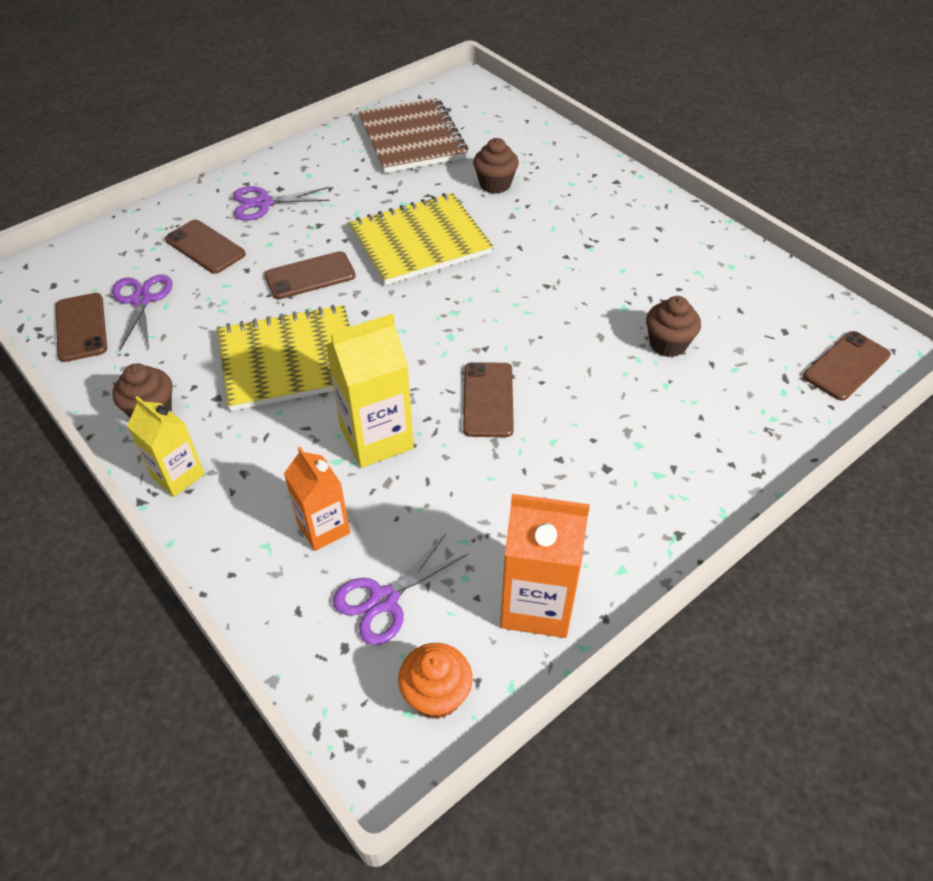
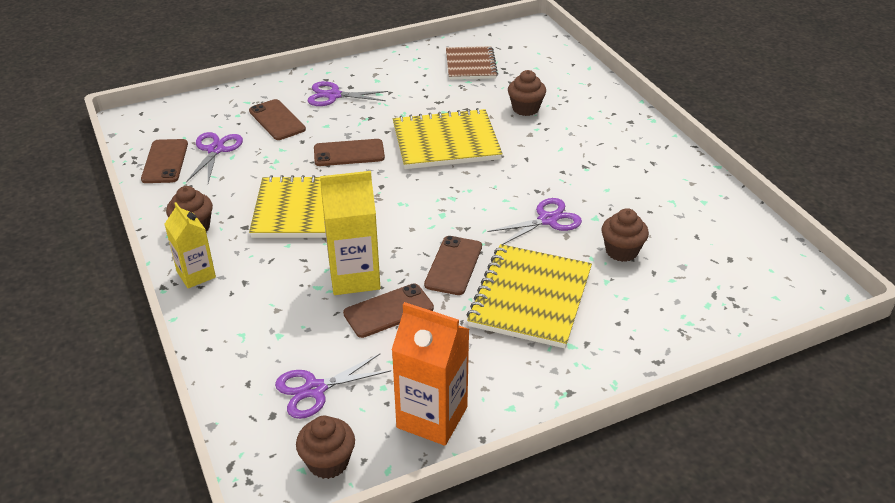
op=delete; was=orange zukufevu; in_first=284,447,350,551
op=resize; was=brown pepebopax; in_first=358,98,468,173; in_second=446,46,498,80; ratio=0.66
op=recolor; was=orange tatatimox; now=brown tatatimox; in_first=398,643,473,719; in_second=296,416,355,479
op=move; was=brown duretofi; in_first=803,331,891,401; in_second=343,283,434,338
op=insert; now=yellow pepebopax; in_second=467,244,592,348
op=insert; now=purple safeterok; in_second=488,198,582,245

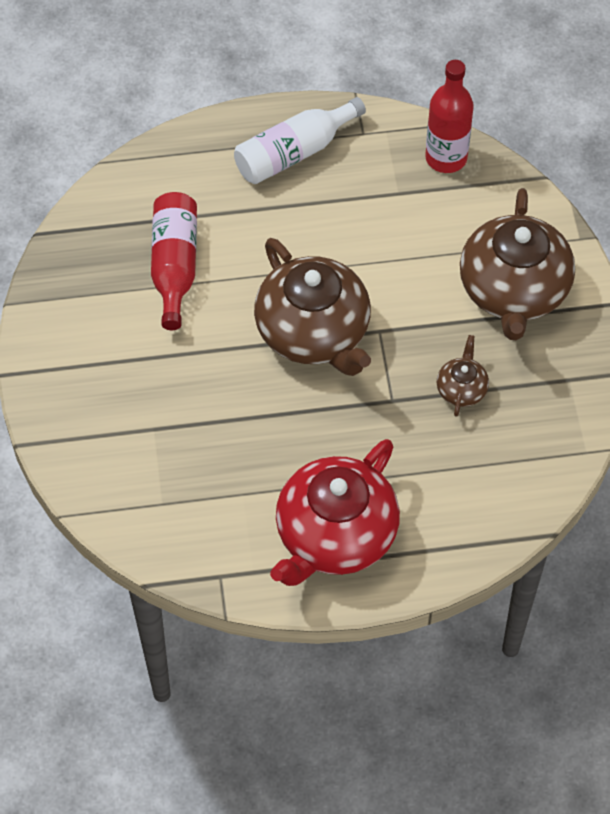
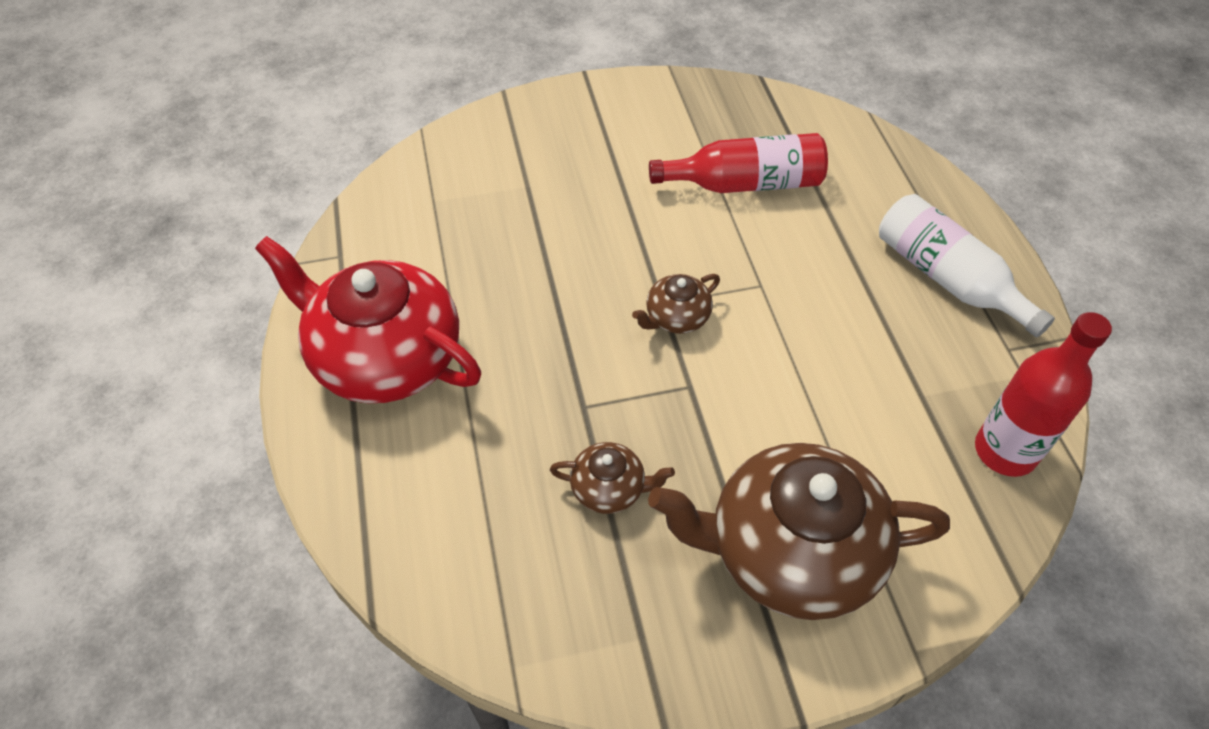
op=resize; was=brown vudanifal; in_first=254,238,371,376; in_second=632,274,720,334; ratio=0.44

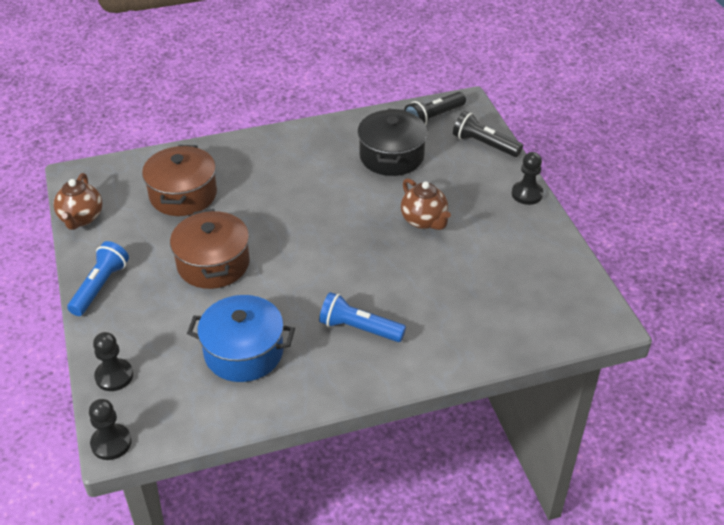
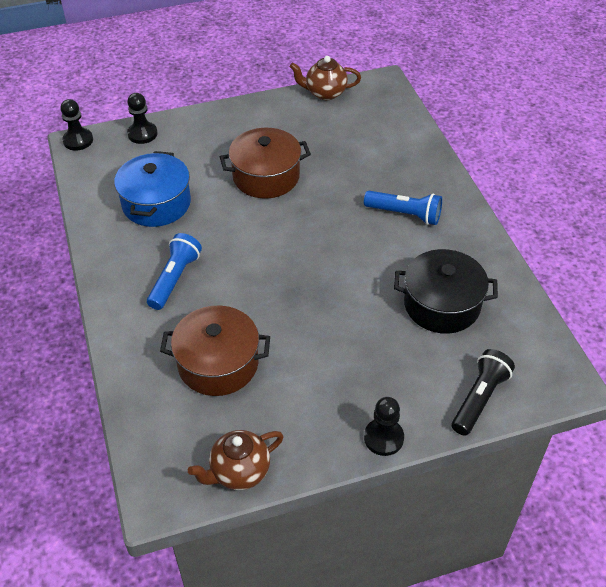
op=move; was=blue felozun; in_first=67,241,129,316; in_second=364,191,442,225
op=move; was=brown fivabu; in_first=142,145,217,216; in_second=160,306,270,396
op=move; was=brown vudanifal; in_first=401,178,451,230; in_second=188,430,284,490
op=delete; was=black felozun; in_first=404,92,466,125

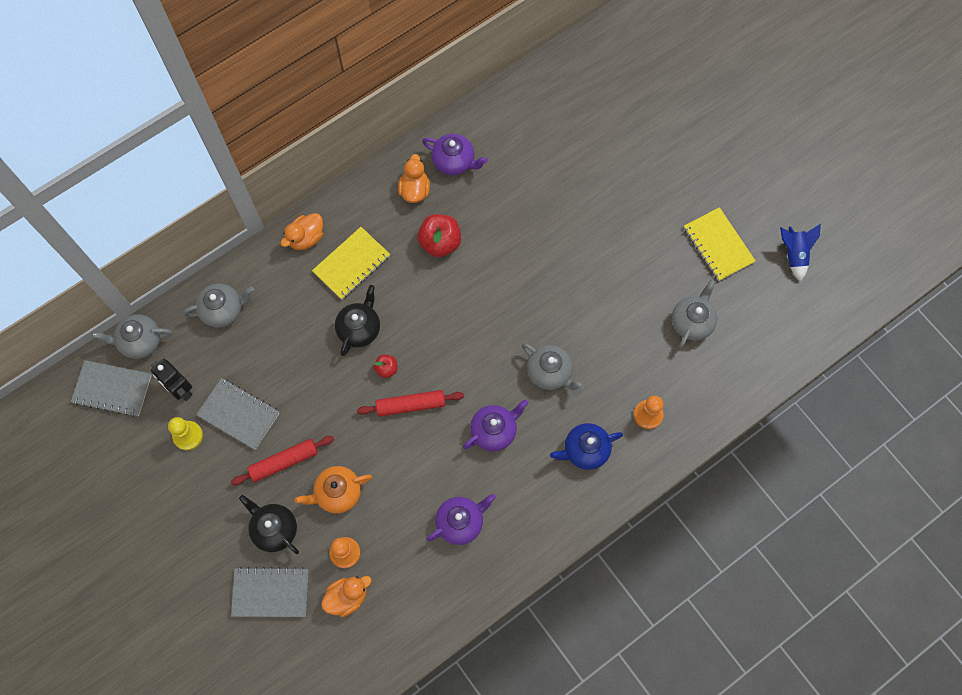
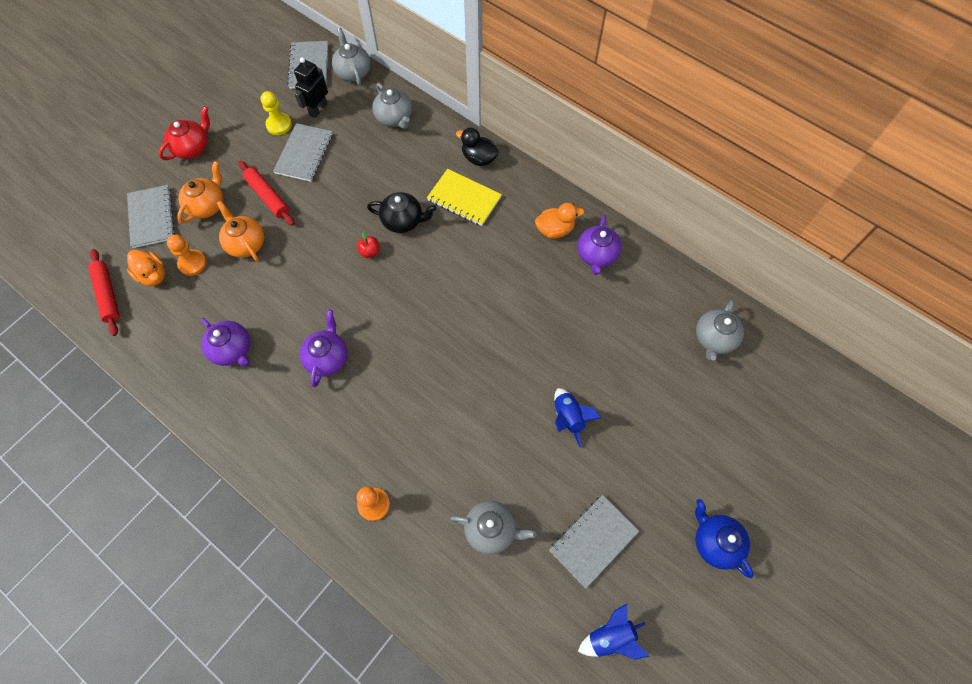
op=recolor; was=black vudanifal; now=orange vudanifal; in_first=239,495,299,554; in_second=177,161,223,224
op=recolor; was=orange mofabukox; now=black mofabukox; in_first=280,213,323,250; in_second=456,128,499,166
op=move; was=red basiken; in_first=357,390,464,417; in_second=88,249,120,336
op=delete; was=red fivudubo; in_first=417,214,461,257
op=rotate; was=purple vudanifal; in_first=463,400,528,451; in_second=300,310,347,387; clockwise=-120
op=move; was=grey vudanifal; in_first=522,343,584,390; in_second=696,300,744,361
op=move; was=blue vudanifal; in_first=550,423,623,470; in_second=695,499,754,578
op=recolor; was=yellow pepebopax; now=grey pepebopax; in_first=684,207,756,281; in_second=549,495,639,589
op=insert; now=red vudanifal; in_second=159,106,210,160
op=insert; now=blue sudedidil; in_second=554,388,601,448

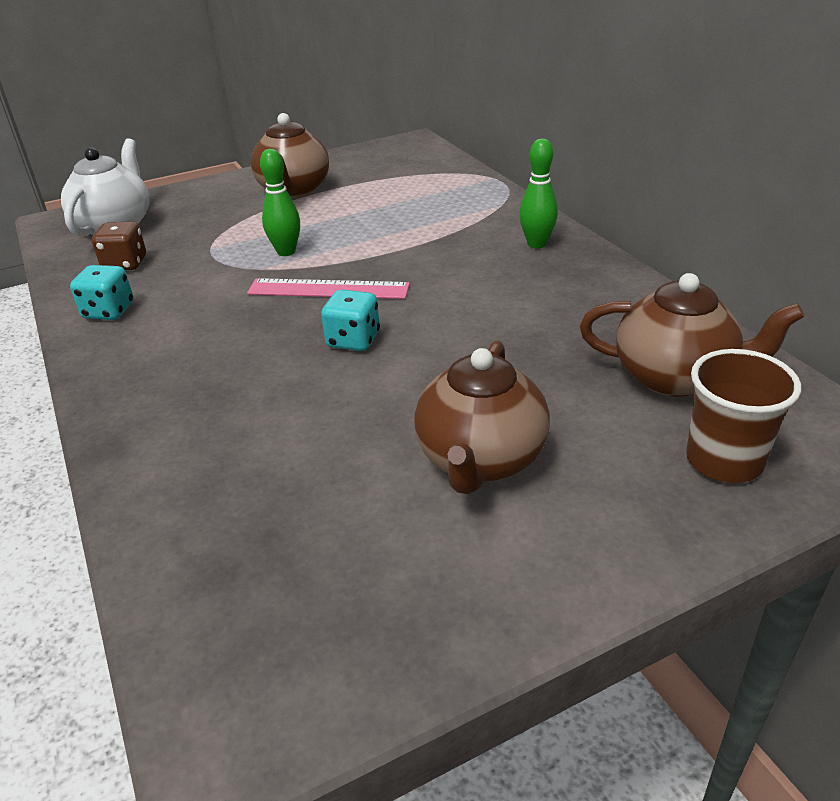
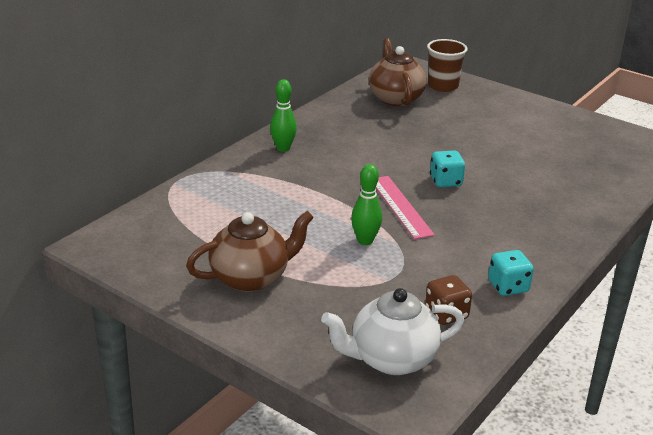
op=delete; was=brown vudanifal; in_first=414,341,550,494

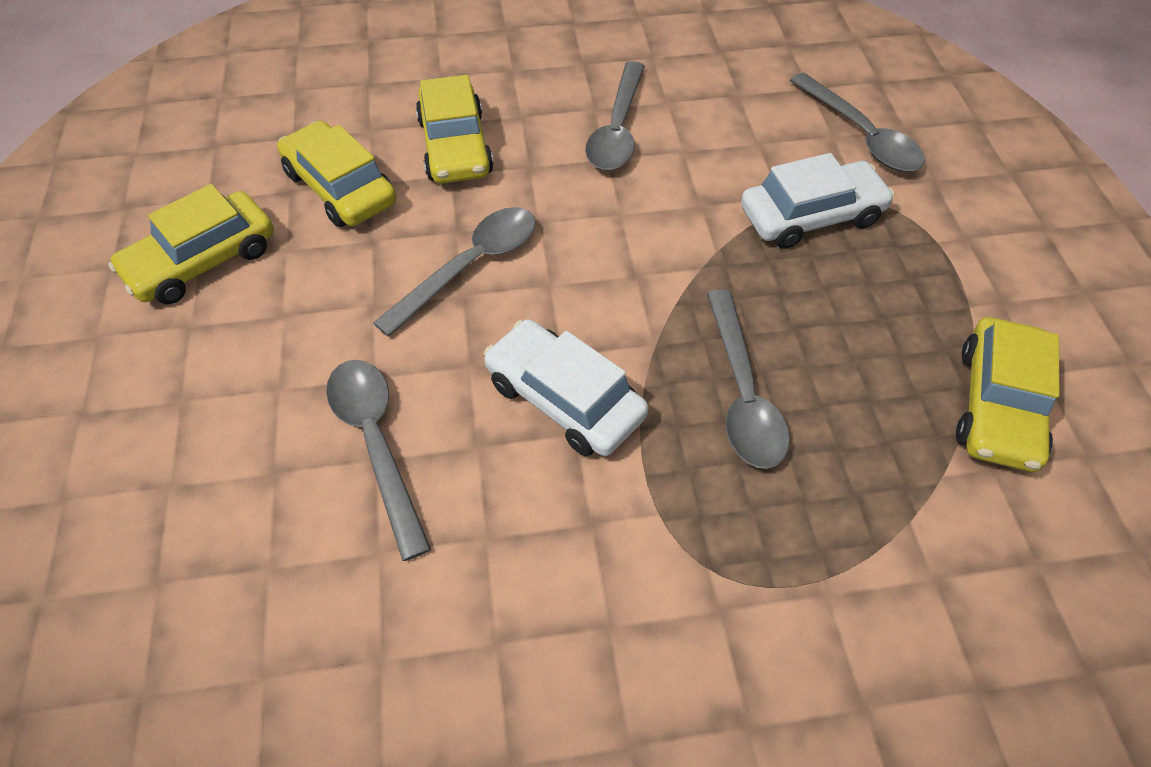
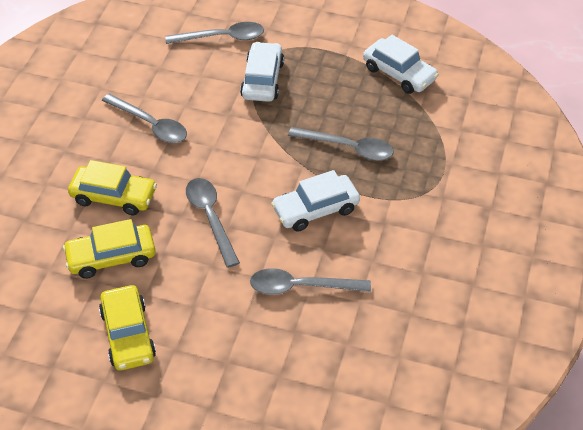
op=recolor; was=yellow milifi; now=white milifi; in_first=956,317,1059,472; in_second=363,35,439,94

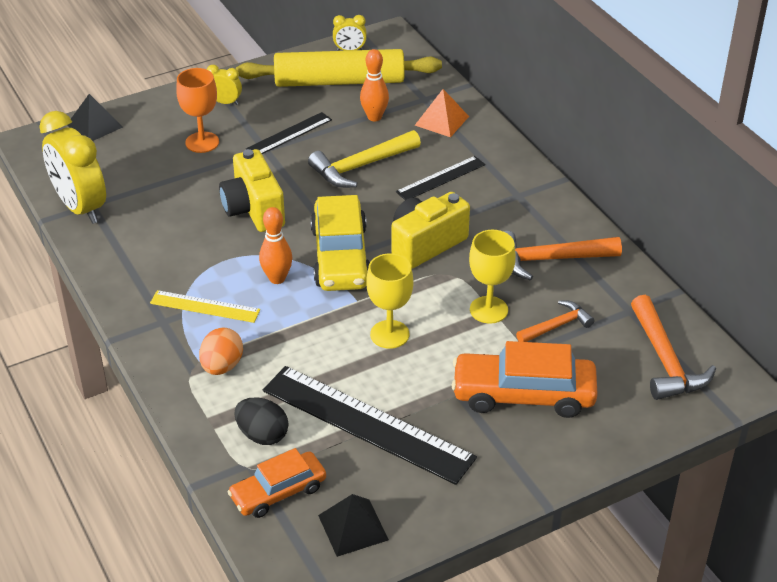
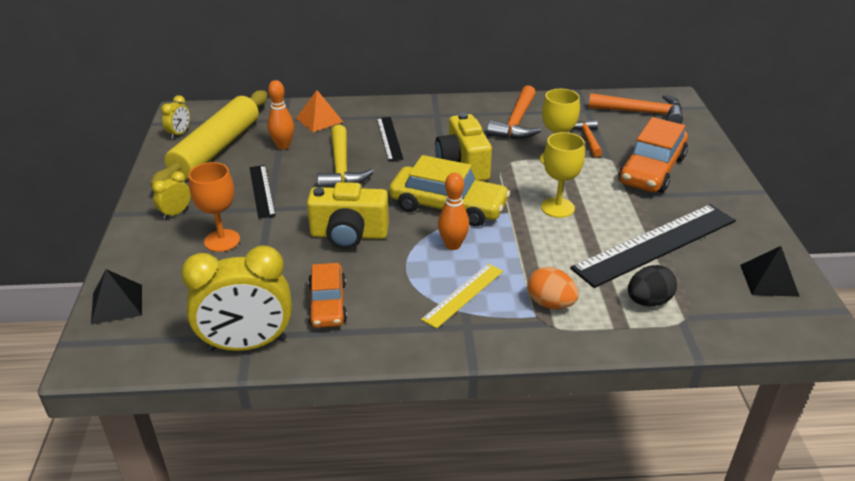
op=move; was=orange milifi; in_first=227,448,326,518; in_second=308,263,347,328

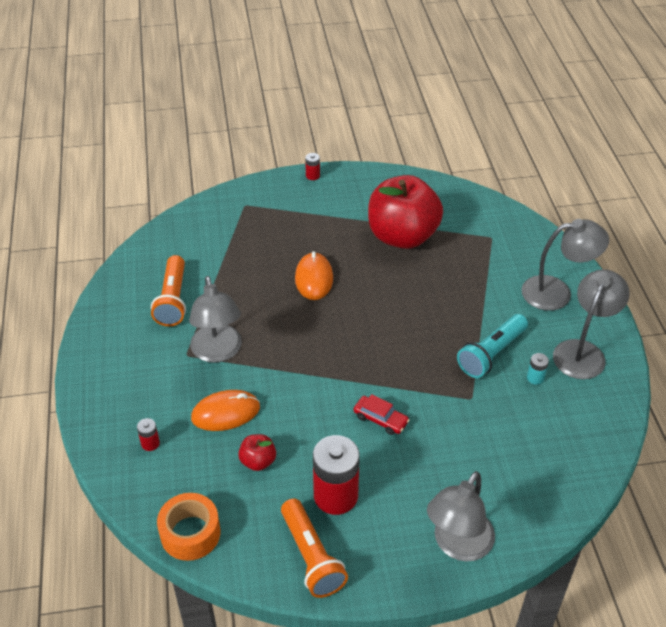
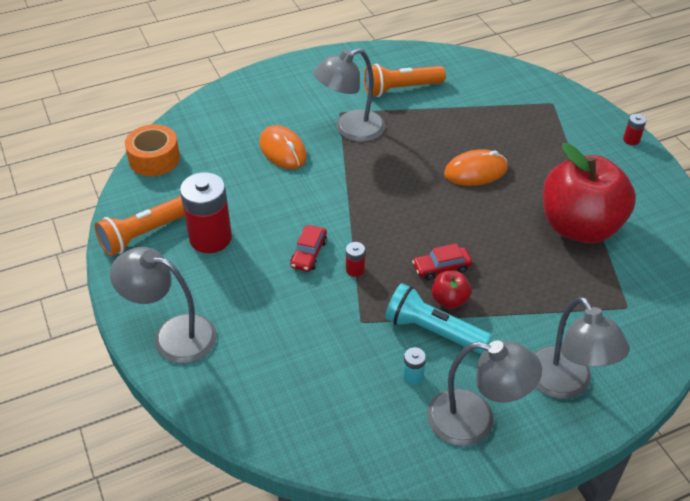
op=move; was=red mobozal; in_first=137,418,160,451; in_second=346,242,365,277
op=move; was=red fivudubo; in_first=238,434,276,471; in_second=432,271,471,309
op=insert; now=red milifi; in_second=412,243,472,280

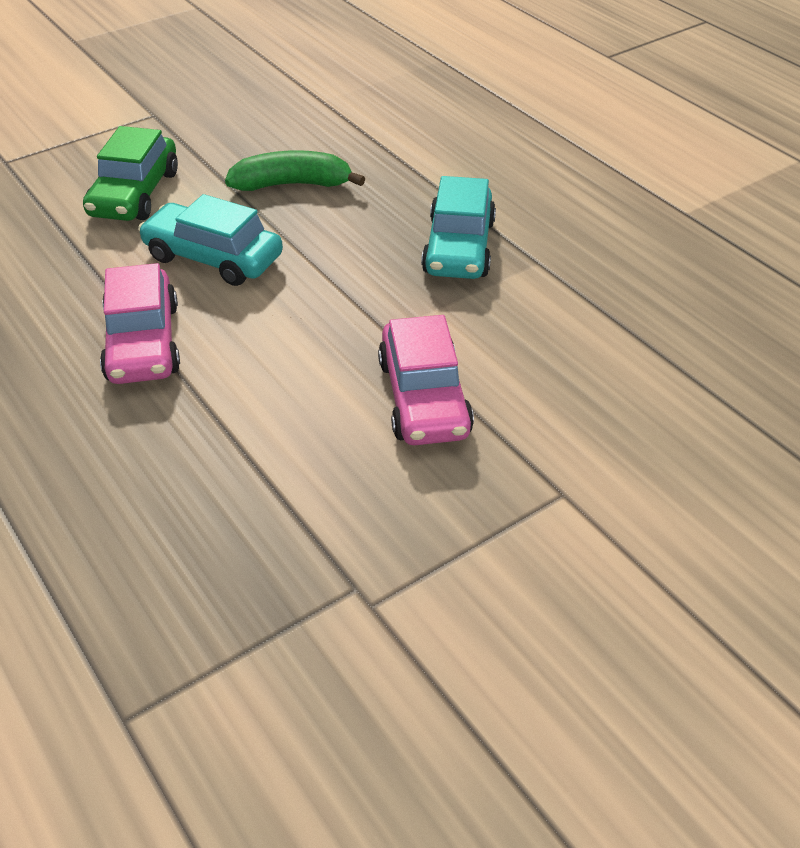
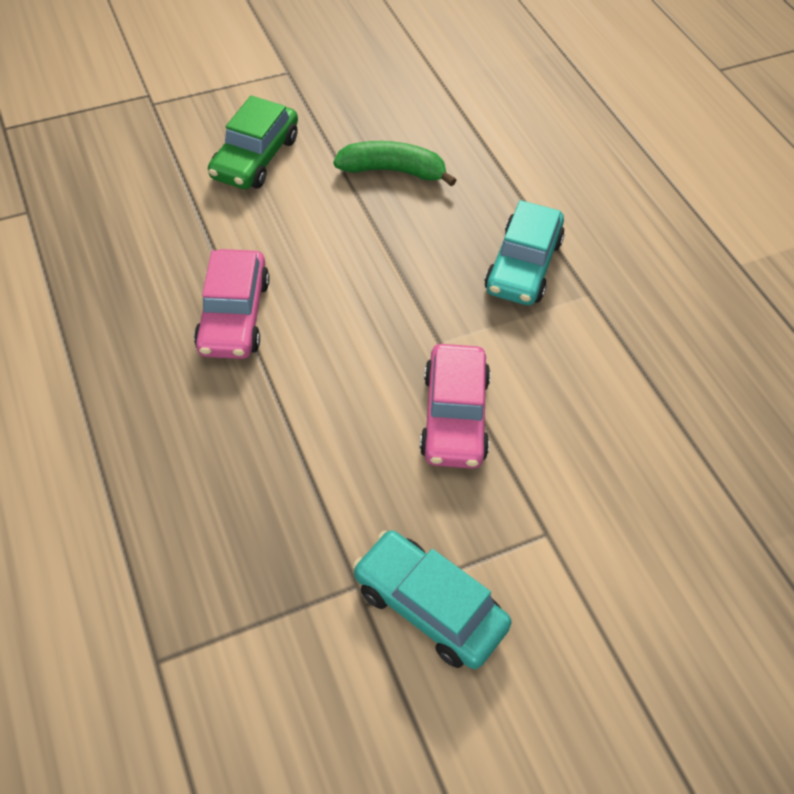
op=move; was=turquoise milifi; in_first=138,194,283,286; in_second=353,530,512,669

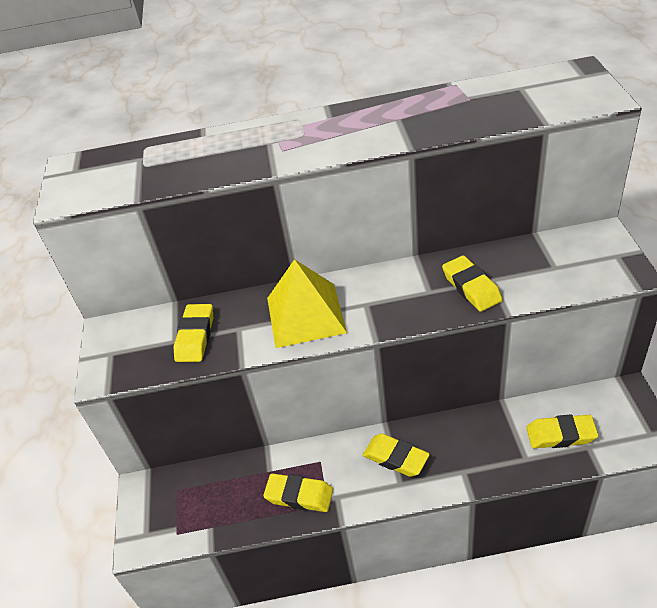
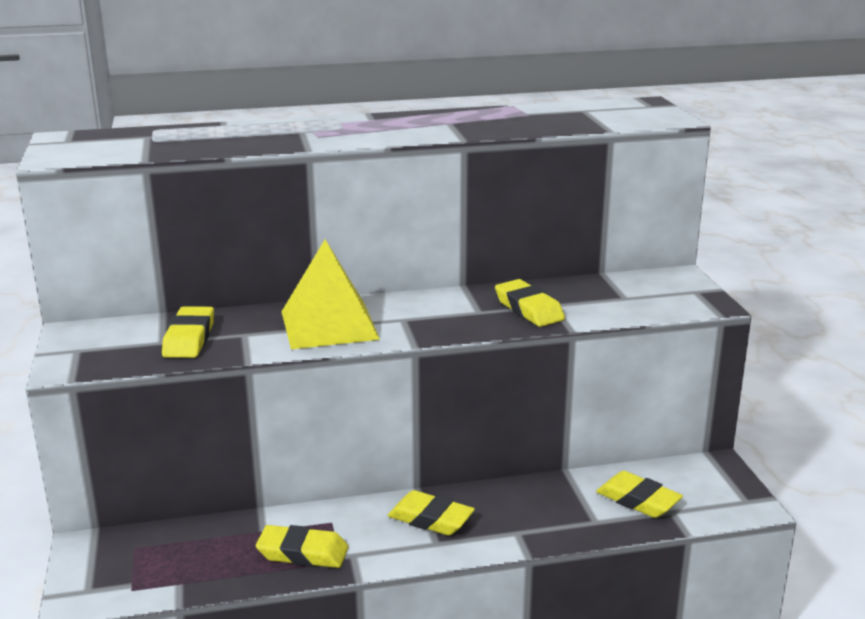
op=rotate; was=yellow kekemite; in_first=527,415,598,448; in_second=596,471,683,518; clockwise=45

